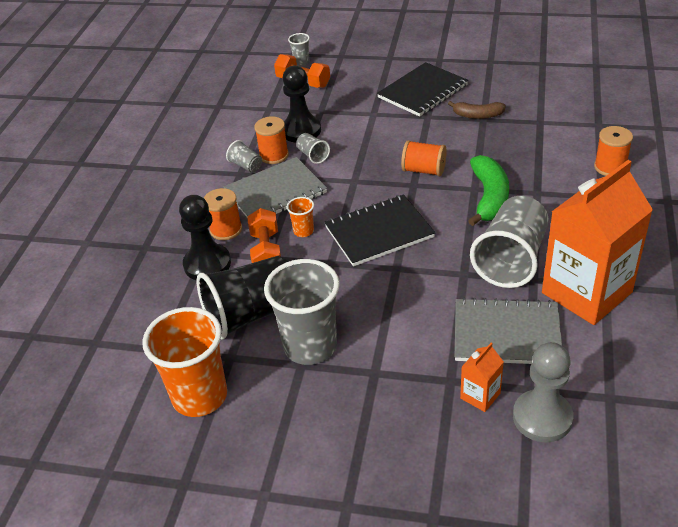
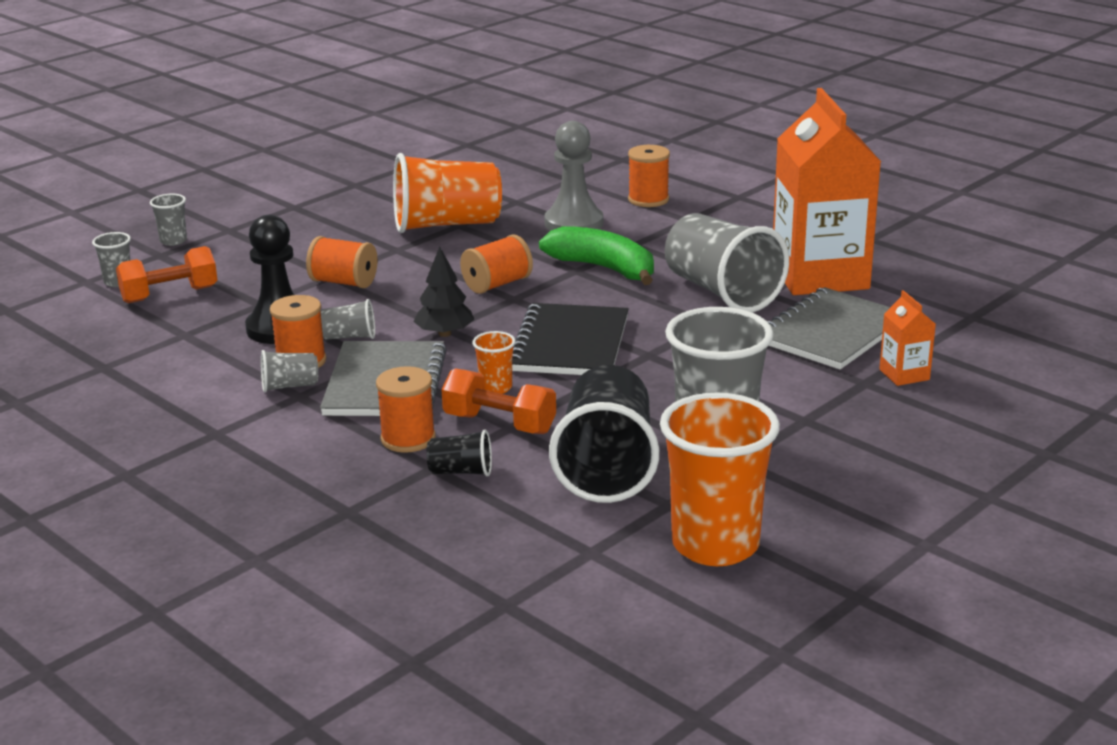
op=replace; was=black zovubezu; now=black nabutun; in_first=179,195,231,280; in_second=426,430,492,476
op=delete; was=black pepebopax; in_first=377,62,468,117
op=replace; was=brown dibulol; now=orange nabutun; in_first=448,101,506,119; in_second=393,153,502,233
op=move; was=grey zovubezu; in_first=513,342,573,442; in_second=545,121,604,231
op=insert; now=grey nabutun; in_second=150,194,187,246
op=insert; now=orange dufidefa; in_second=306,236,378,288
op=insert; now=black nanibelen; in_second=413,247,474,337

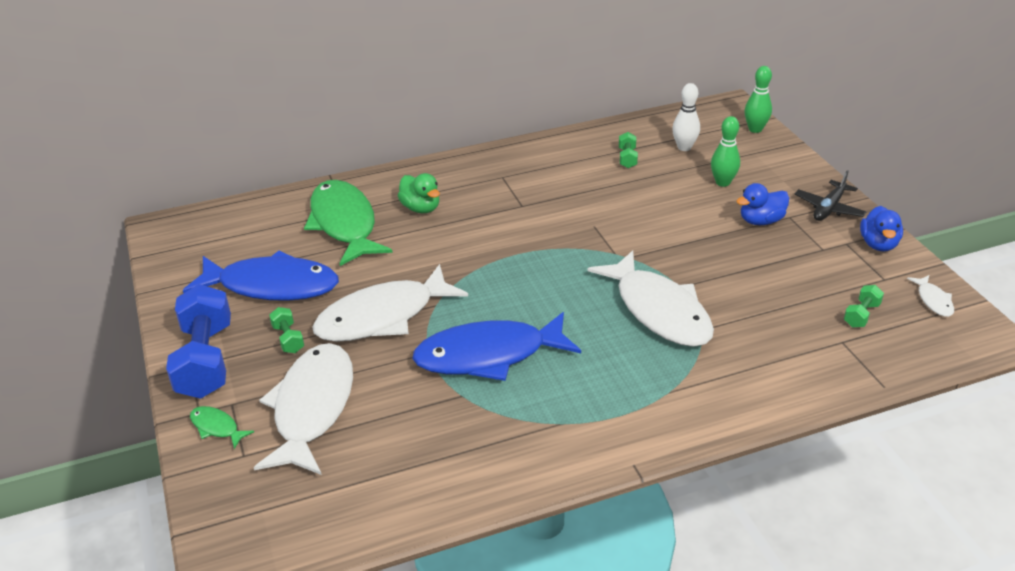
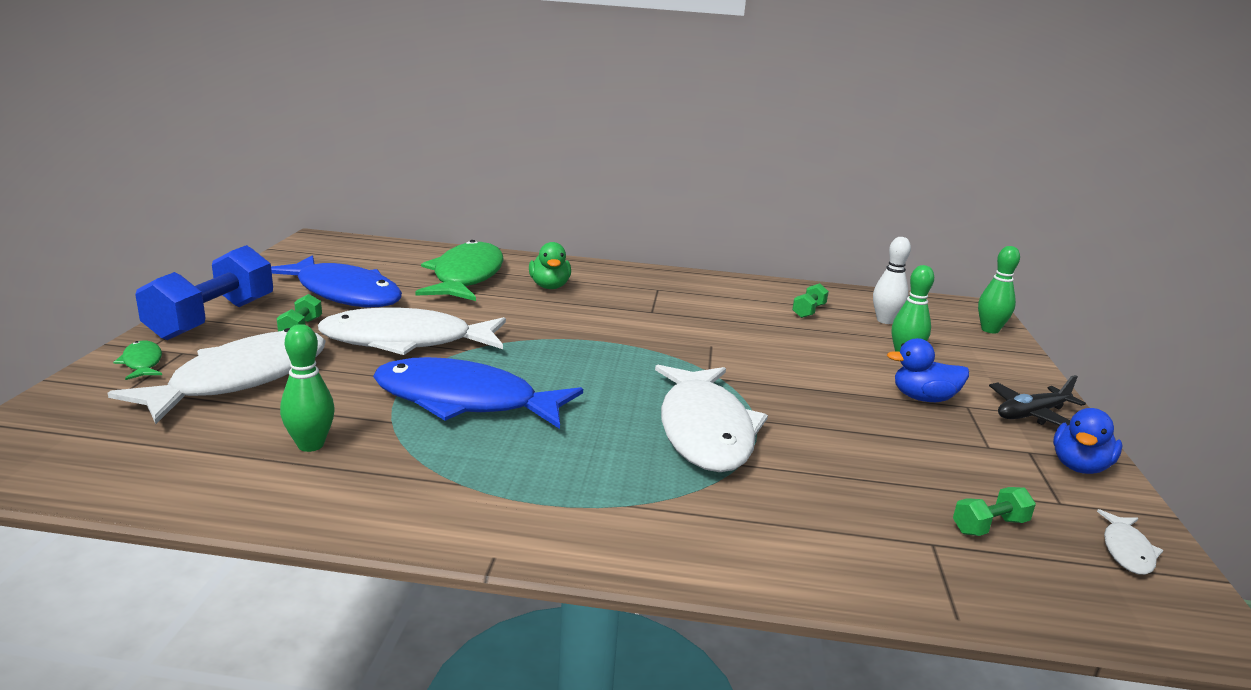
op=insert; now=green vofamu; in_second=280,324,335,452

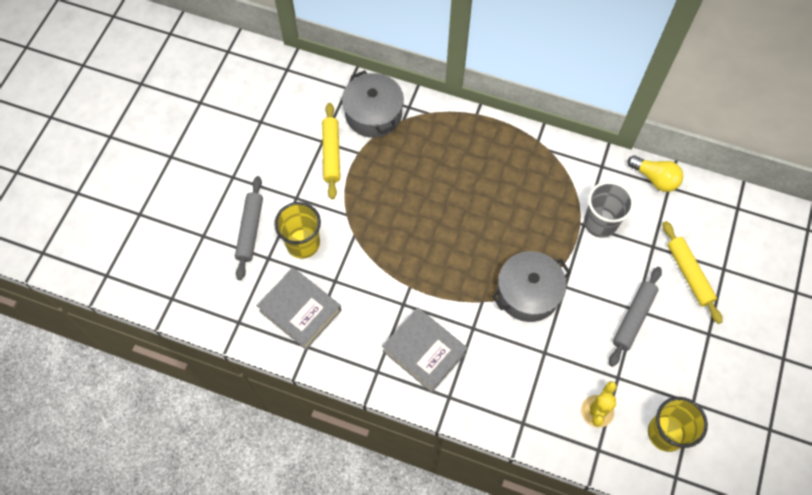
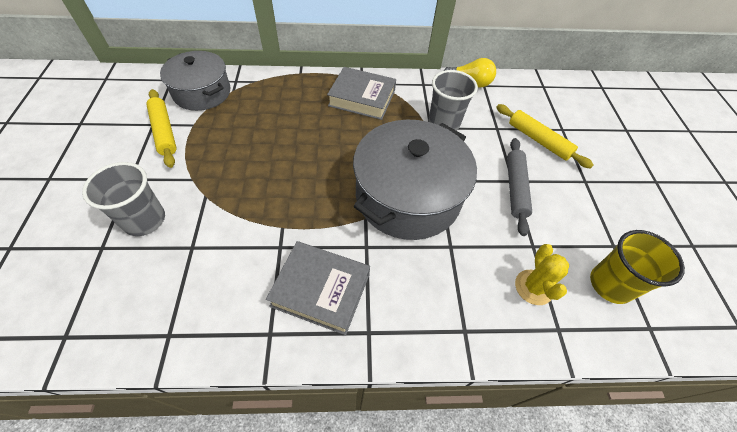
op=delete; was=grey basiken; in_first=235,176,263,280
op=move; was=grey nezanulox; in_first=257,268,342,350; in_second=327,67,396,120
op=recolor; was=yellow nabutun; now=grey nabutun; in_first=274,202,321,258; in_second=82,162,165,236
op=resize; was=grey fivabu; in_first=492,251,571,322; in_second=353,120,477,240; ratio=1.57

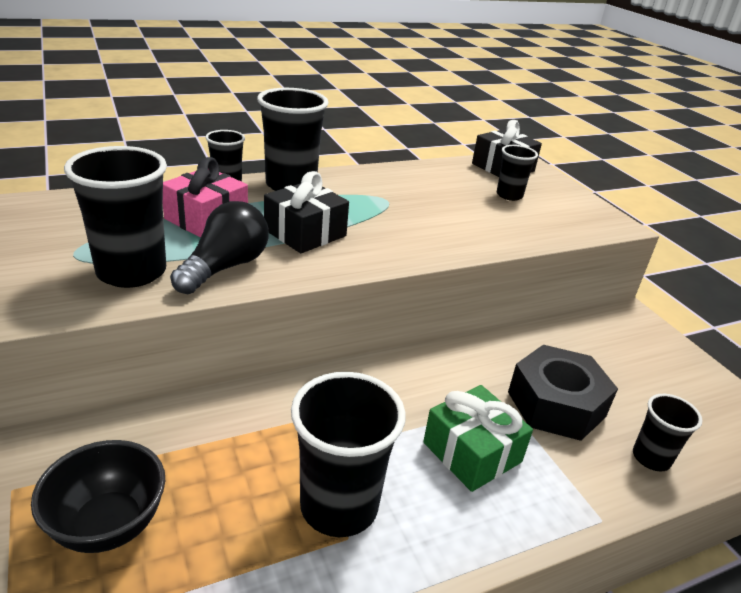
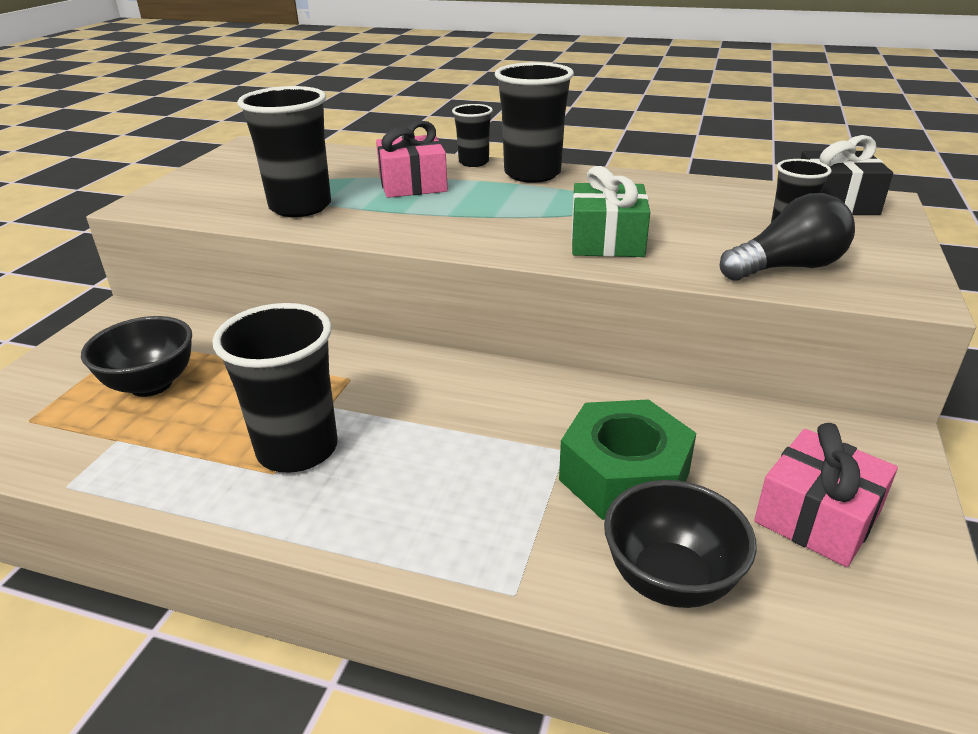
op=move; was=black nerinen; in_first=170,201,269,294; in_second=719,193,855,281
op=delete; was=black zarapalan; in_first=264,171,349,253
op=move; was=green zarapalan; in_first=423,385,533,492; in_second=571,166,650,257
op=recolor; was=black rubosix; now=green rubosix; in_first=508,345,618,441; in_second=559,399,696,520
op=replace; was=black nabutun; now=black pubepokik; in_first=633,394,703,472; in_second=604,480,757,608
op=insert; now=pink zarapalan; in_second=754,423,898,567

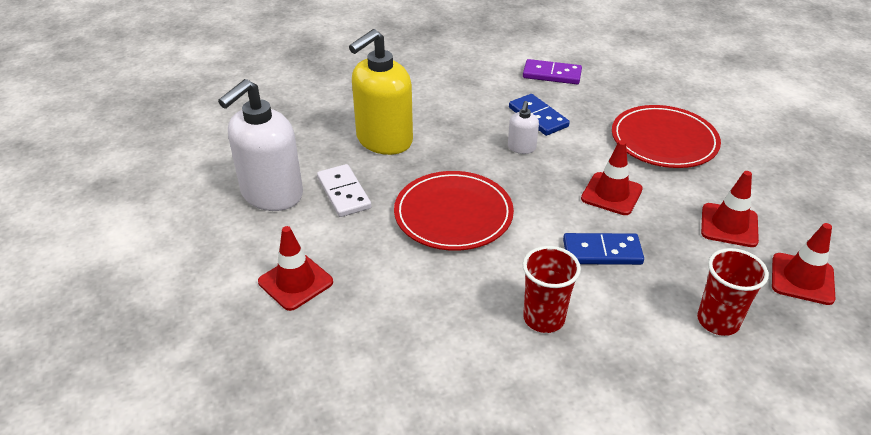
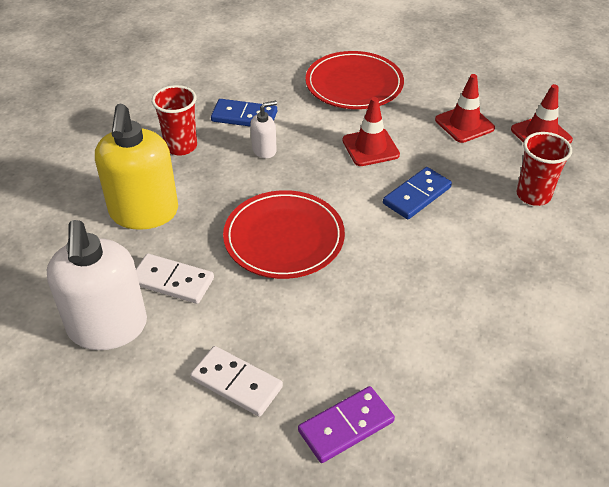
op=replace; was=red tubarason; now=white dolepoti; in_first=258,226,333,311; in_second=190,346,283,417
op=rotate; was=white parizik; in_first=508,101,539,154; in_second=251,101,277,158; clockwise=-90
op=move; was=purple dolepoti; in_first=523,59,582,84; in_second=298,386,395,463
op=move; was=red nabutun; in_first=523,246,581,333; in_second=152,85,197,156

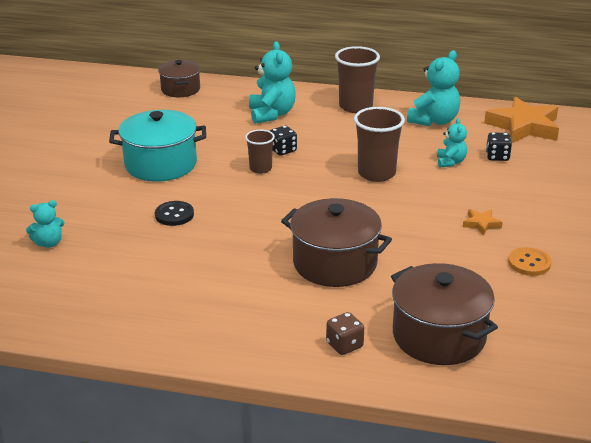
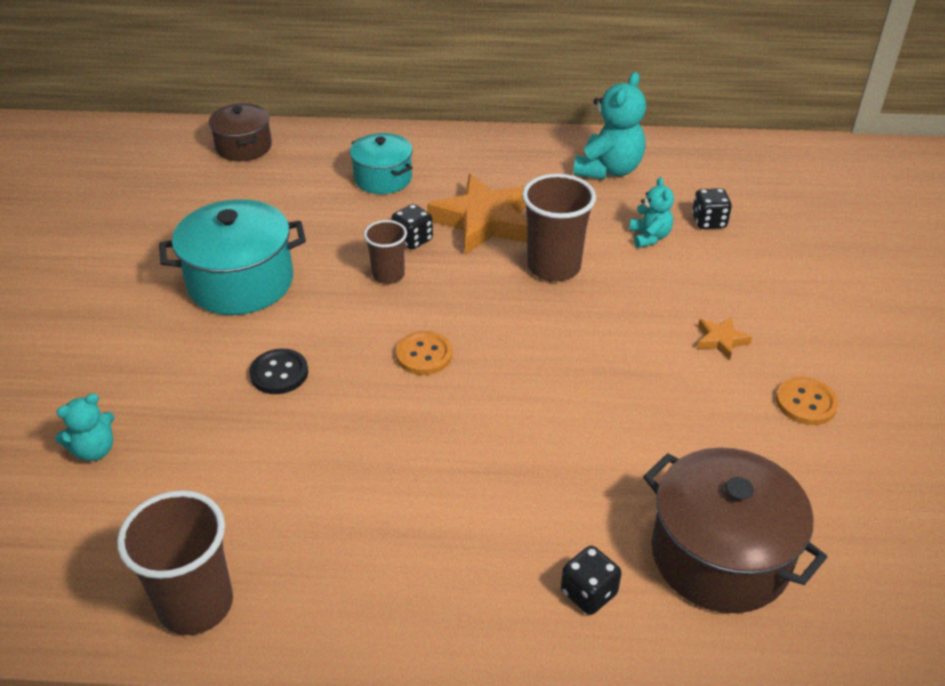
op=replace; was=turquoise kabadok; now=turquoise fivabu; in_first=249,41,296,124; in_second=350,133,413,194
op=delete; was=brown fivabu; in_first=281,198,392,287
op=recolor; was=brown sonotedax; now=black sonotedax; in_first=326,312,364,355; in_second=561,546,621,615
op=move; was=brown nabutun; in_first=335,46,380,113; in_second=117,490,233,635
op=move; was=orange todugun; in_first=484,97,559,143; in_second=427,174,527,255
op=insert; now=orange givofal; in_second=396,331,452,375

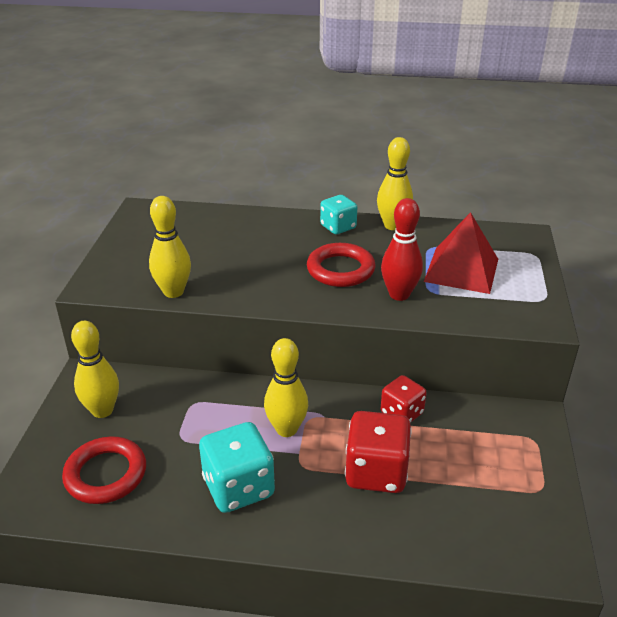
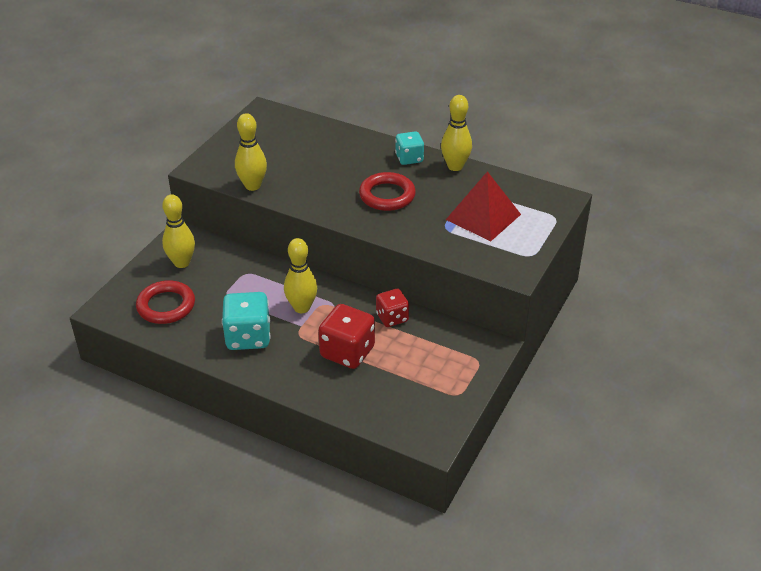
op=delete; was=red vofamu; in_first=381,198,423,301

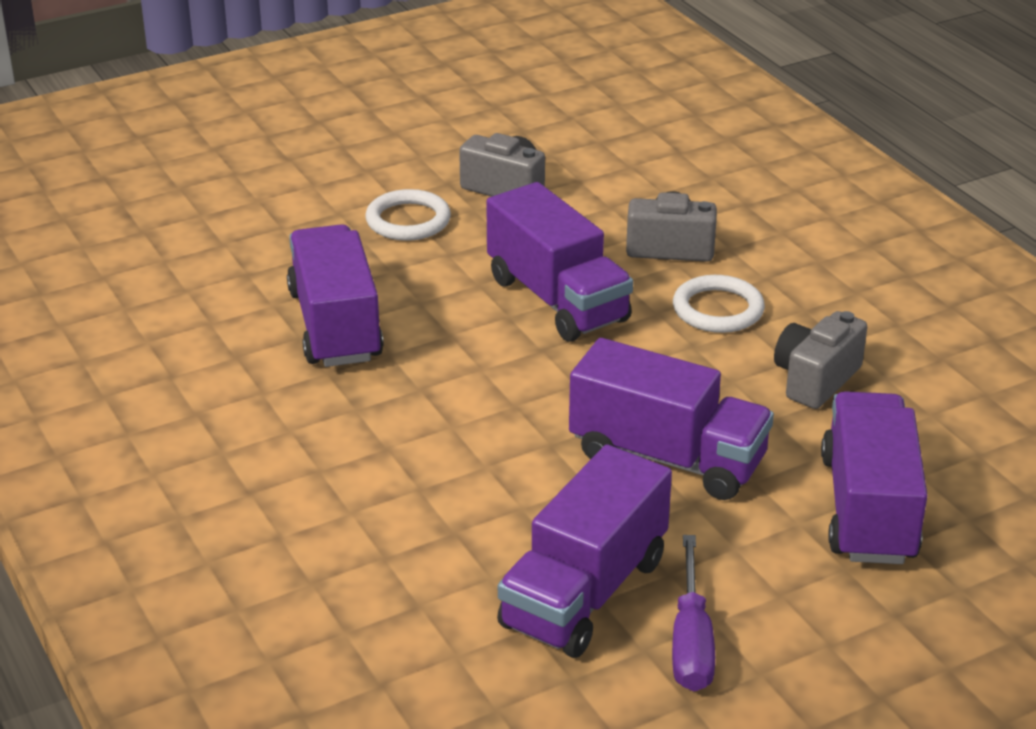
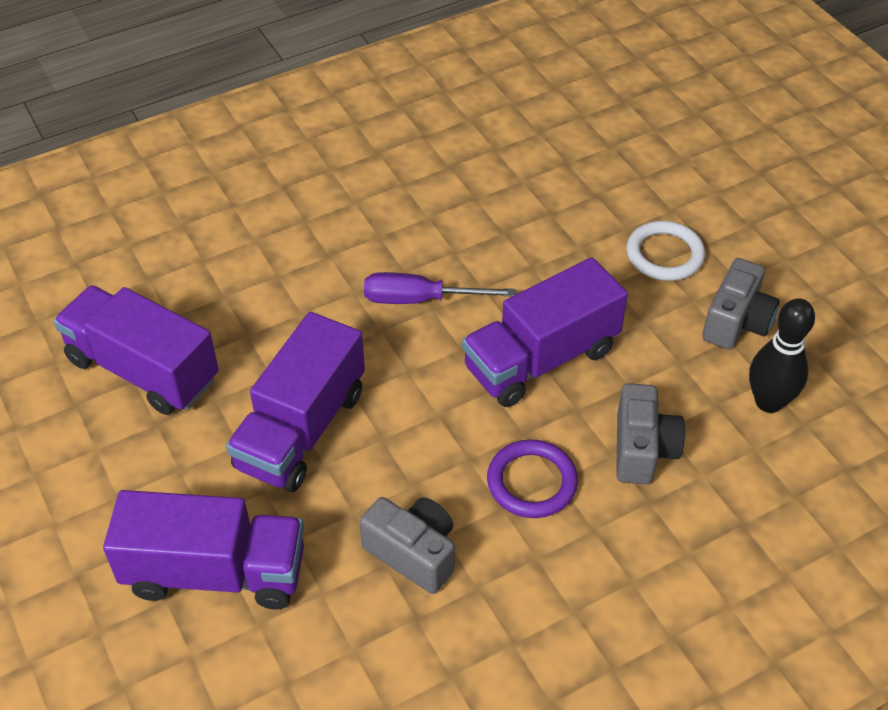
op=delete; was=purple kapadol; in_first=287,224,384,367
op=move; was=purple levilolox; in_first=672,535,715,691; in_second=364,272,516,304
op=recolor; was=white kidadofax; now=purple kidadofax; in_first=673,275,765,333; in_second=487,439,578,518
op=insert; now=black vofamu; in_second=749,298,815,413

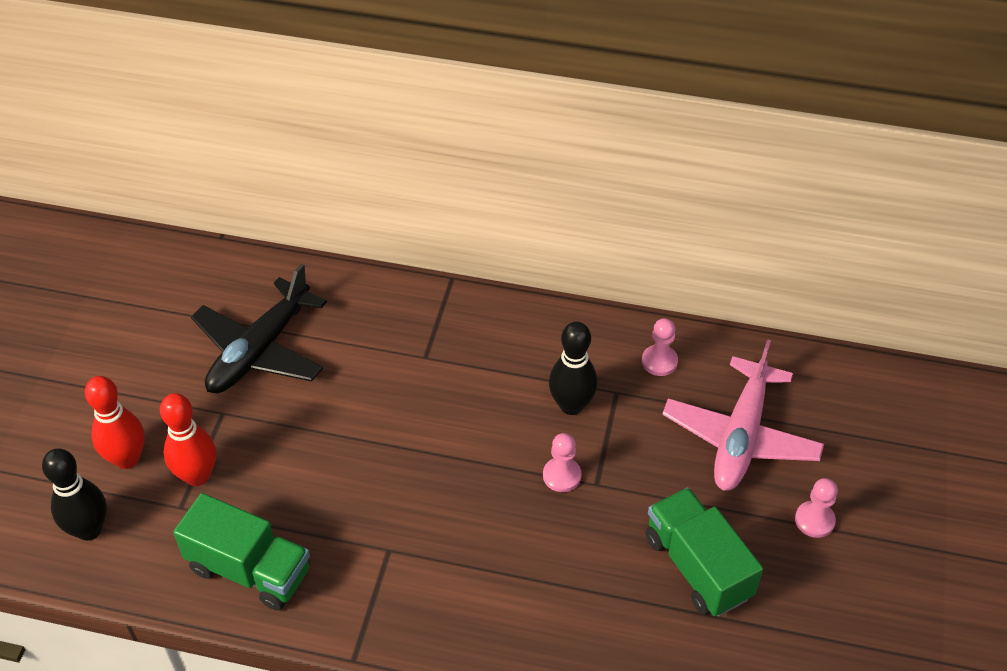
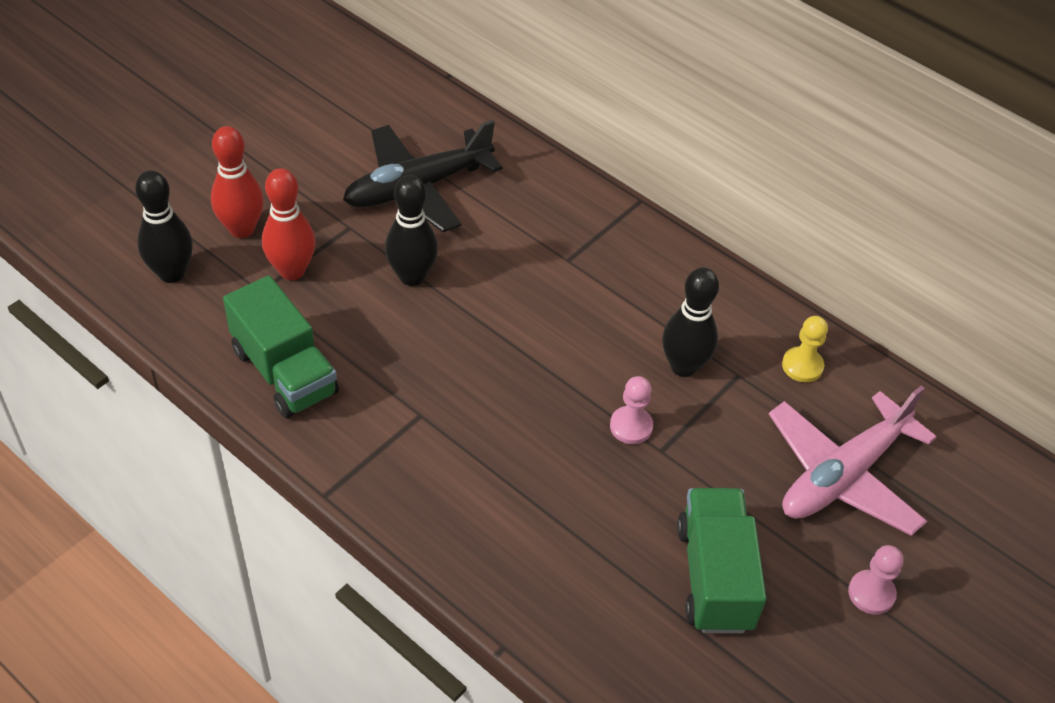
op=recolor; was=pink zovubezu; now=yellow zovubezu; in_first=642,318,678,376; in_second=782,316,828,382
op=insert; now=black vofamu; in_second=385,175,438,286

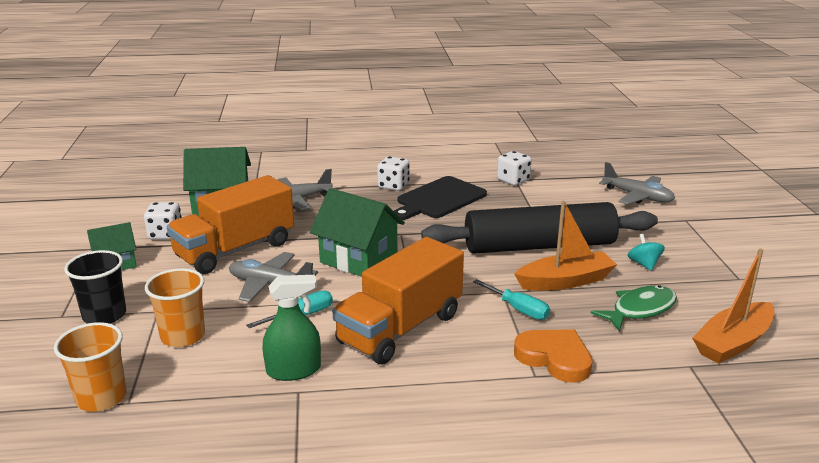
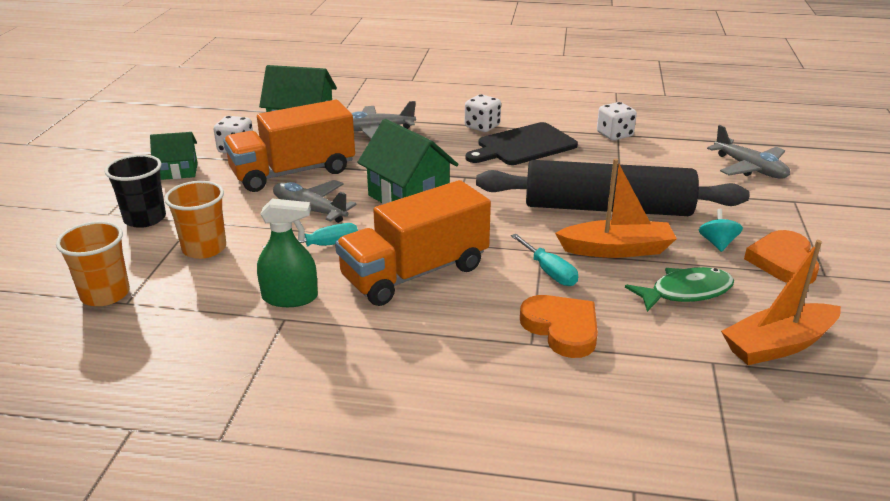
op=insert; now=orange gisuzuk; in_second=744,230,819,284

